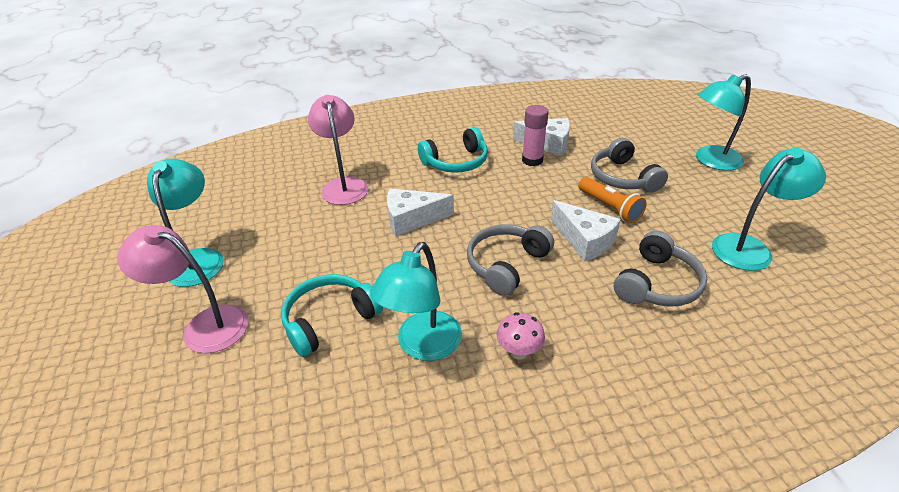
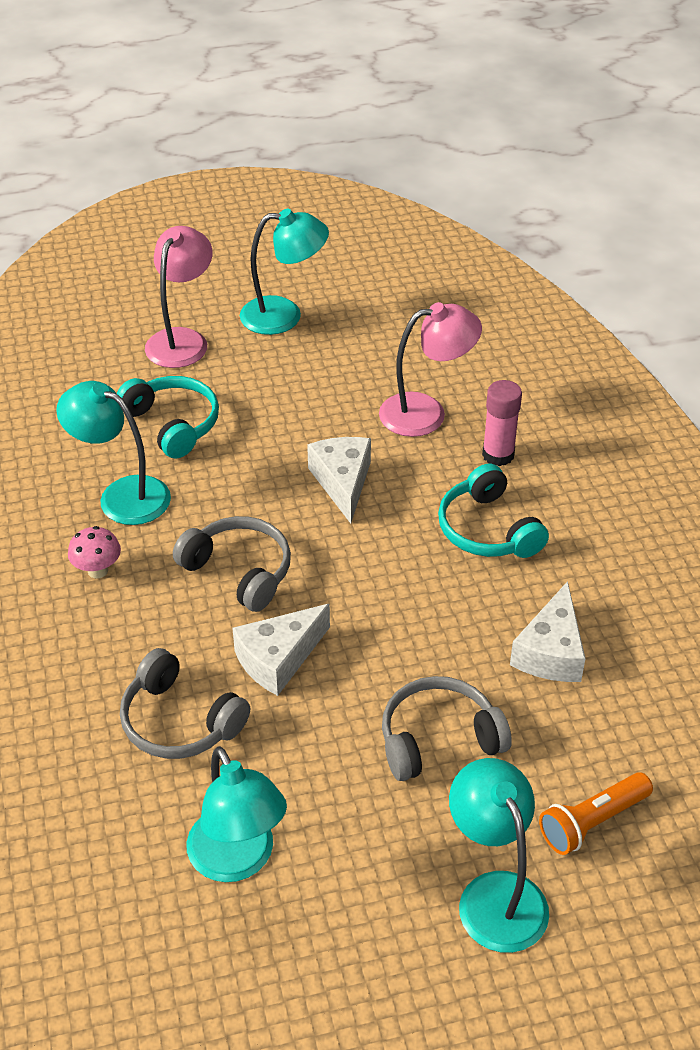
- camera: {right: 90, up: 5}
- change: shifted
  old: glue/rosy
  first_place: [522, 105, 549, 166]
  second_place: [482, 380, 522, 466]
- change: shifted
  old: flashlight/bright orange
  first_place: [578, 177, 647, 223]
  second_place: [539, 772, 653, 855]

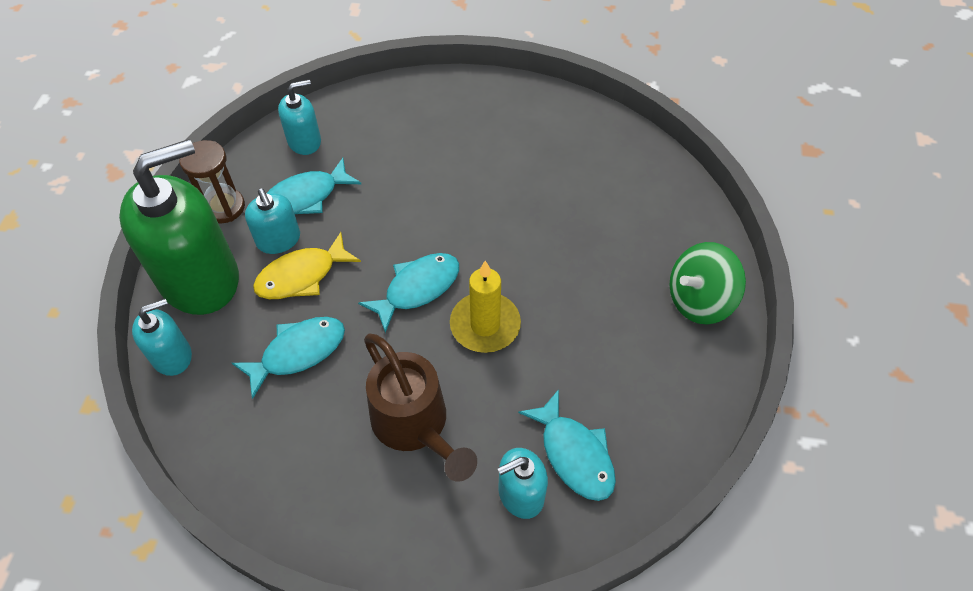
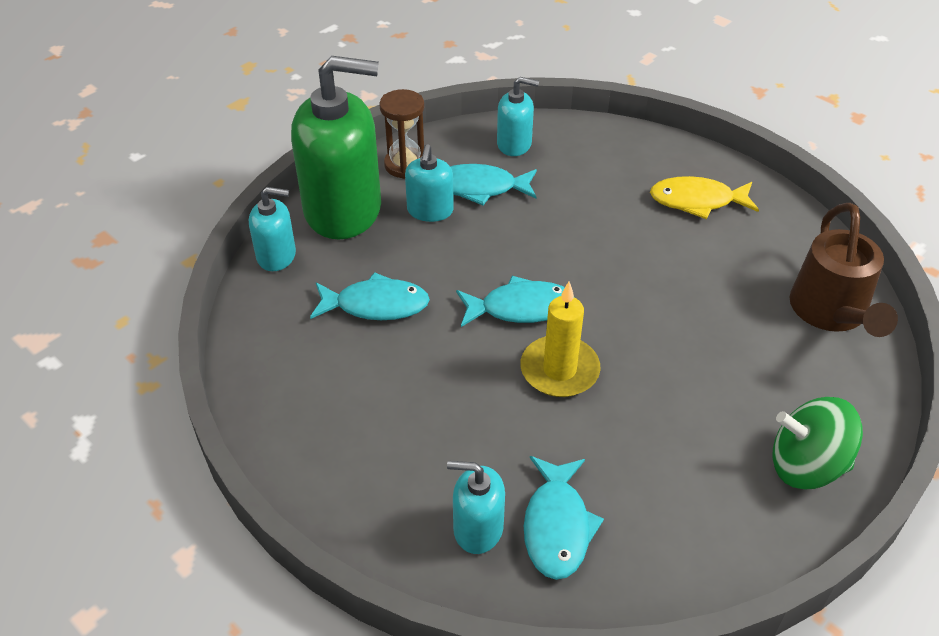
- camera: {right: 35, up: -10}
- change: shifted
  old: toy fish/bright yellow
  first_place: [253, 232, 361, 299]
  second_place: [650, 176, 759, 219]
- change: shifted
  old: sprinkling can/brown
  first_place: [364, 333, 477, 482]
  second_place: [790, 203, 898, 337]

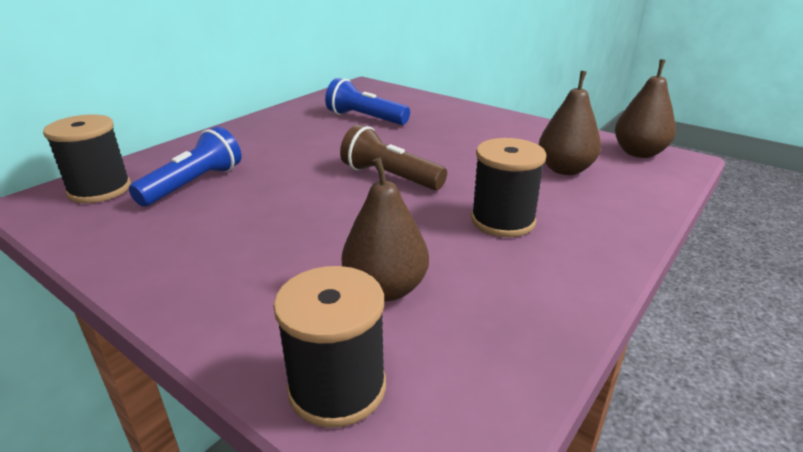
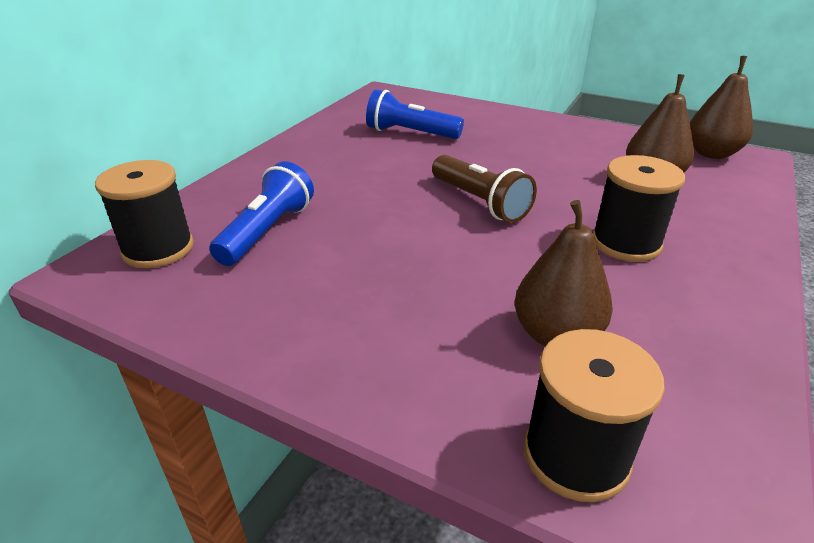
- camera: {right: -10, up: 5}
- change: rotated
  old: flashlight/brown
  first_place: [340, 125, 447, 190]
  second_place: [432, 155, 537, 223]
  degrees: -150

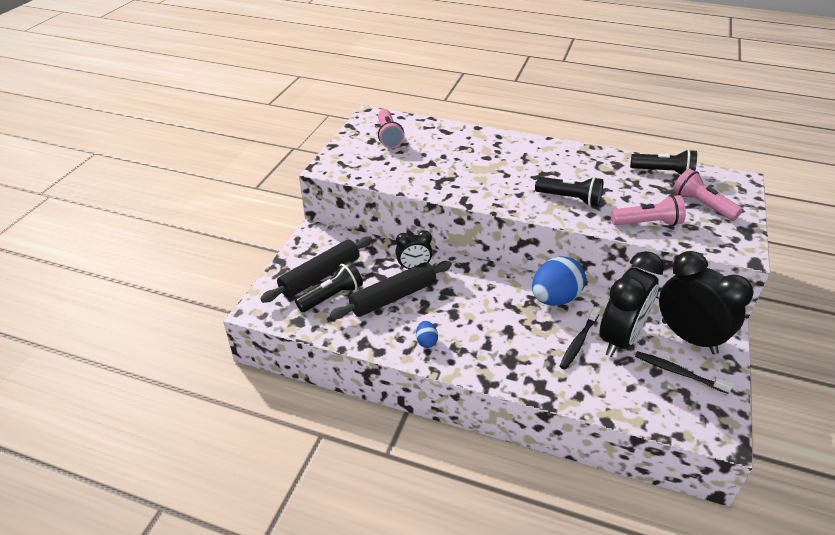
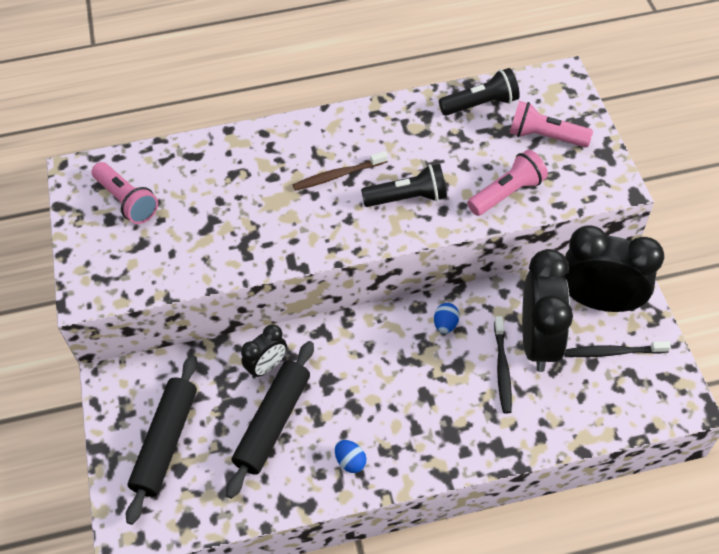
- camera: {right: -30, up: 15}
- change: new
  new: toothbrush/brown
  second_place: [293, 151, 388, 191]
- change: scaled
  old: egg shape/royal blue
  first_place: [532, 256, 586, 306]
  second_place: [434, 303, 460, 334]
  factor: 0.45
- change: gone
  old: flashlight/jet-black
  first_place: [295, 261, 363, 312]

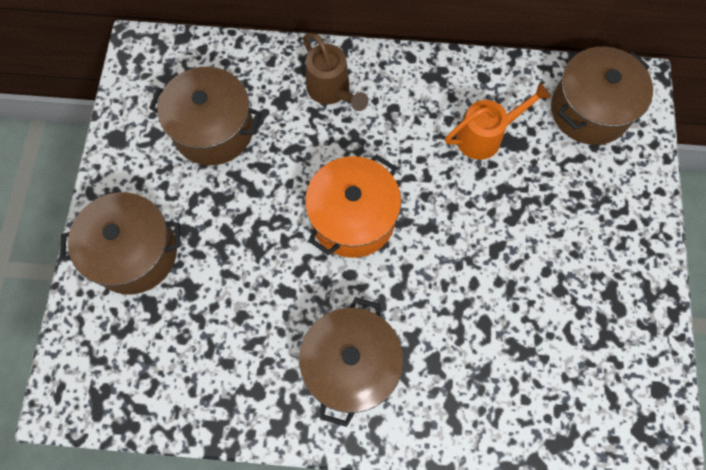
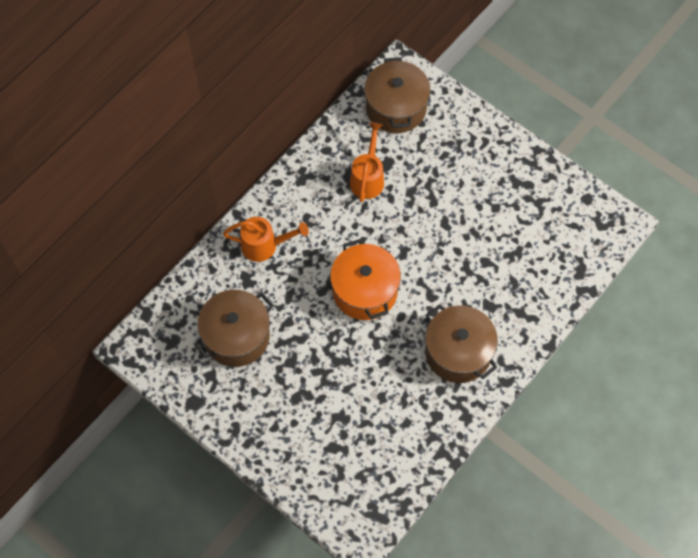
- camera: {right: -55, up: -5}
- change: repainted
  old: sprinkling can/brown
  new: sprinkling can/bright orange
  first_place: [303, 33, 368, 111]
  second_place: [223, 217, 309, 262]
- change: gone
  old: pot/brown
  first_place: [60, 192, 180, 294]

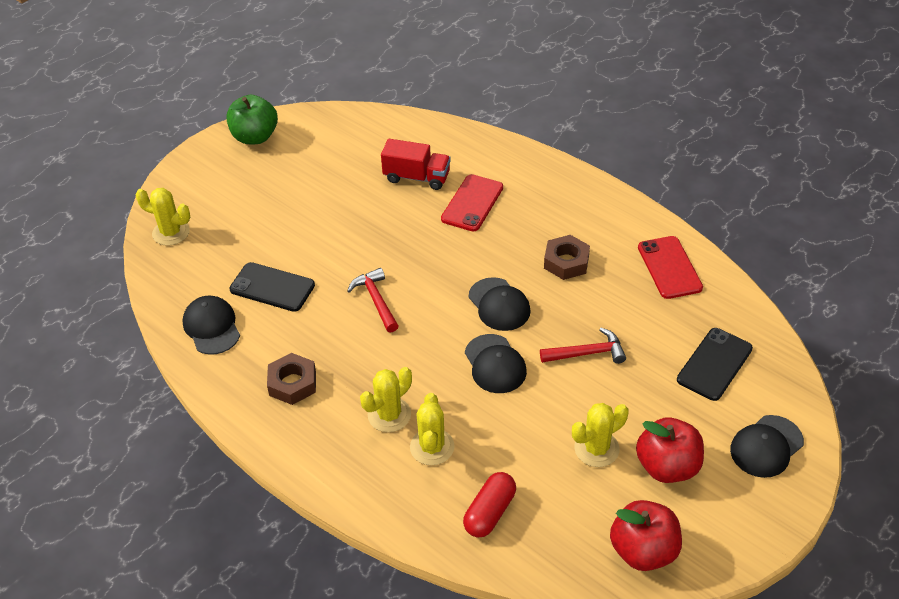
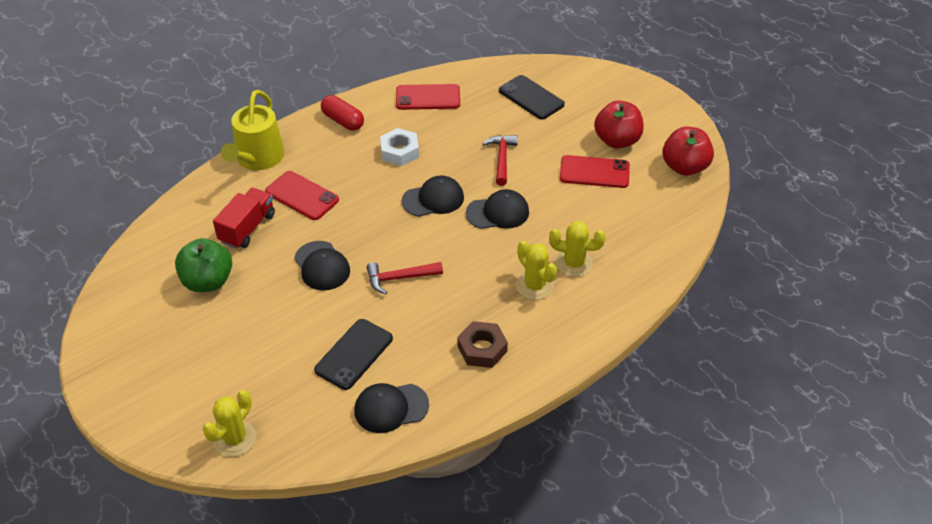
- camera: {right: -80, up: 0}
- change: shifted
  old: apple/emerald
  first_place: [226, 95, 278, 144]
  second_place: [175, 238, 232, 292]
- change: new
  new: sprinkling can/bright yellow
  second_place: [221, 90, 284, 170]
- change: shifted
  old: cap/jet-black
  first_place: [730, 415, 804, 478]
  second_place: [294, 241, 350, 291]
- change: shifted
  old: capsule/red
  first_place: [463, 472, 516, 538]
  second_place: [321, 95, 364, 131]
- change: repainted
  old: hexagon nut/brown
  new: hexagon nut/snow-white
  first_place: [544, 235, 590, 280]
  second_place: [380, 128, 419, 166]
- change: swapped
  old: cactus/bright yellow
  new: smartphone/red
  first_place: [572, 403, 629, 467]
  second_place: [560, 155, 630, 188]

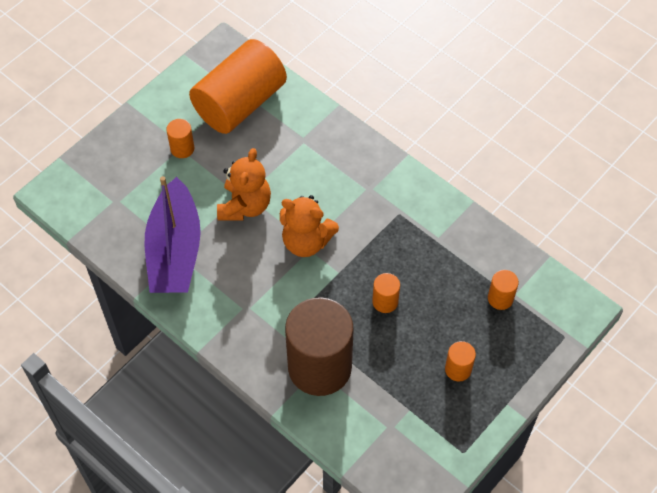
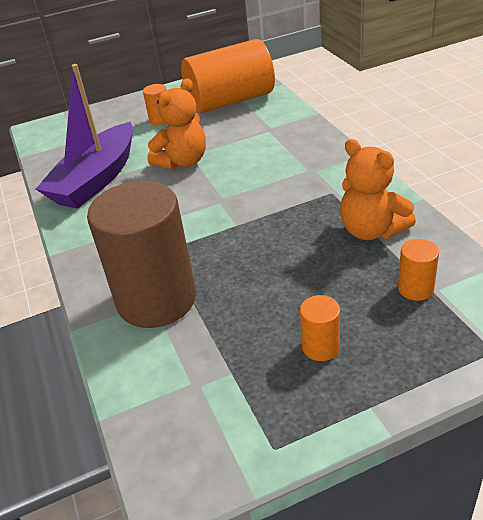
- camera: {right: 30, up: -20}
- change: shifted
  old: teddy bear/bright orange
  first_place: [280, 195, 339, 257]
  second_place: [340, 139, 416, 240]
- change: gone
  old: cylinder/bright orange
  first_place: [372, 273, 400, 313]

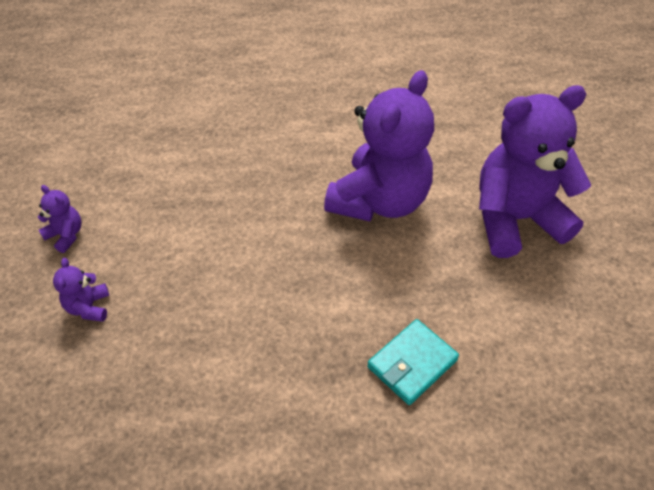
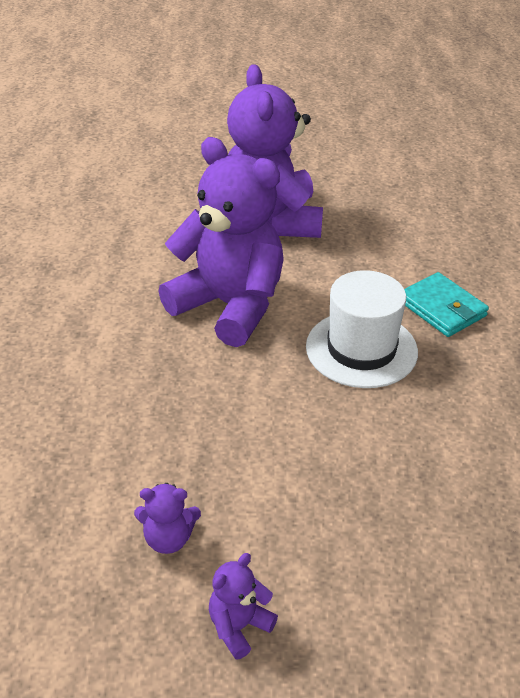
- camera: {right: -85, up: -10}
- change: shifted
  old: teddy bear/royal purple
  first_place: [53, 258, 109, 322]
  second_place: [134, 483, 201, 554]
- change: new
  new: top hat/snow-white
  second_place: [306, 270, 418, 388]

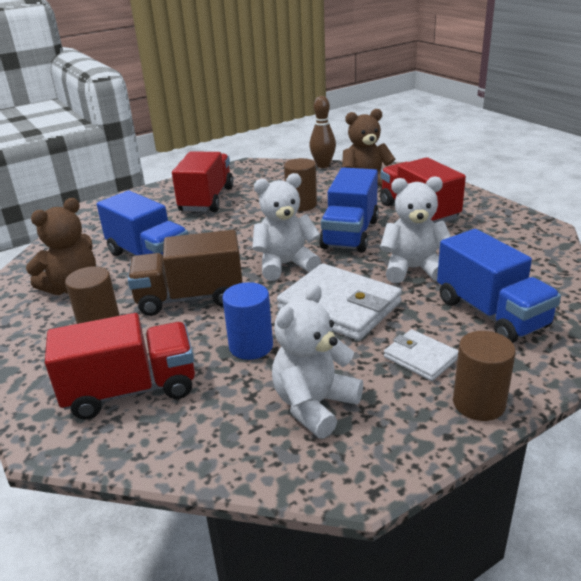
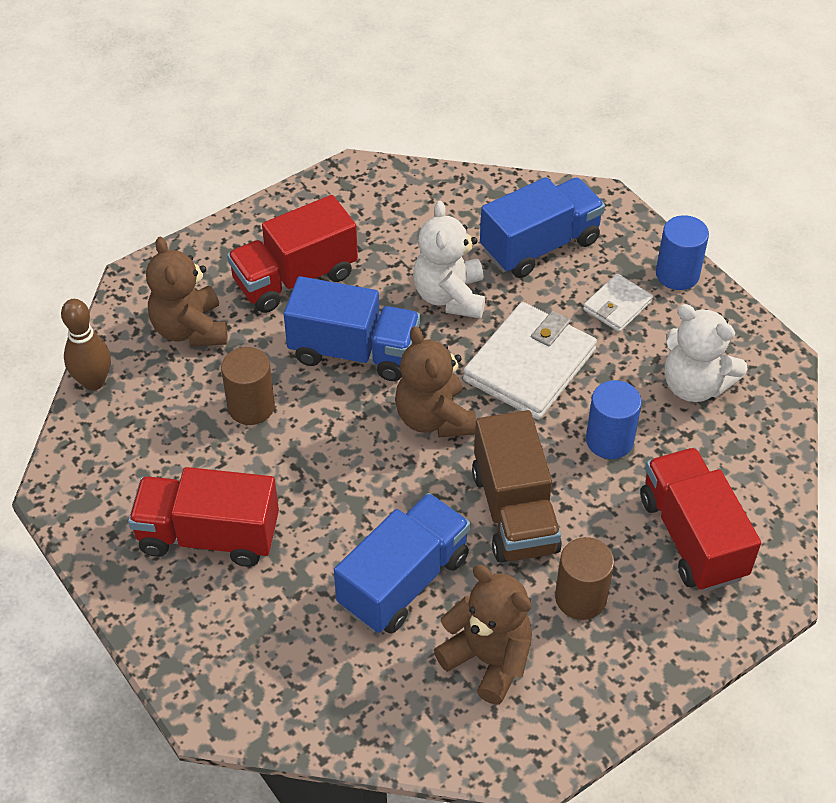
- camera: {right: -95, up: 20}
- change: repainted
  old: teddy bear/snow-white
  new: teddy bear/brown
  first_place: [252, 173, 321, 281]
  second_place: [395, 326, 476, 437]
- change: repainted
  old: cylinder/brown
  new: cylinder/royal blue
  first_place: [453, 331, 516, 421]
  second_place: [656, 215, 709, 290]

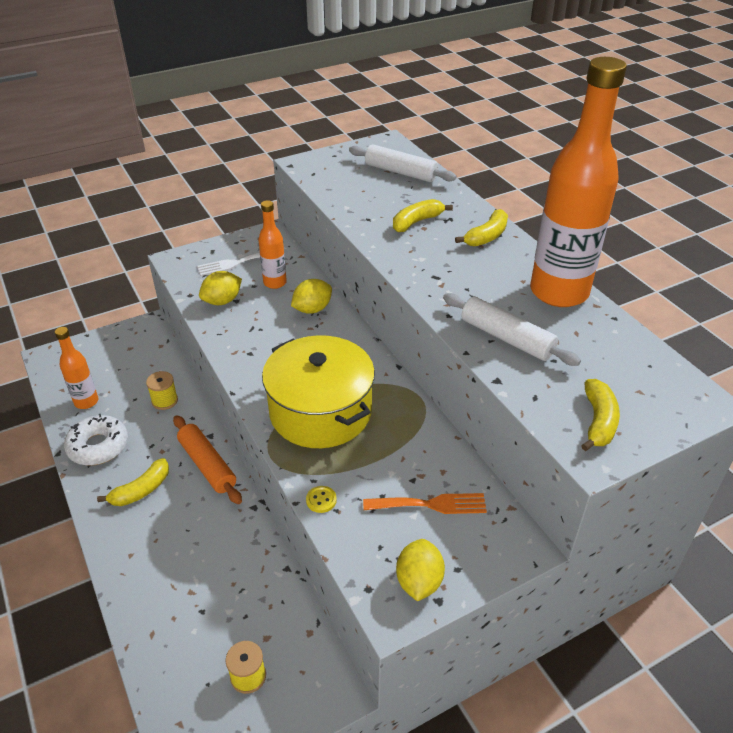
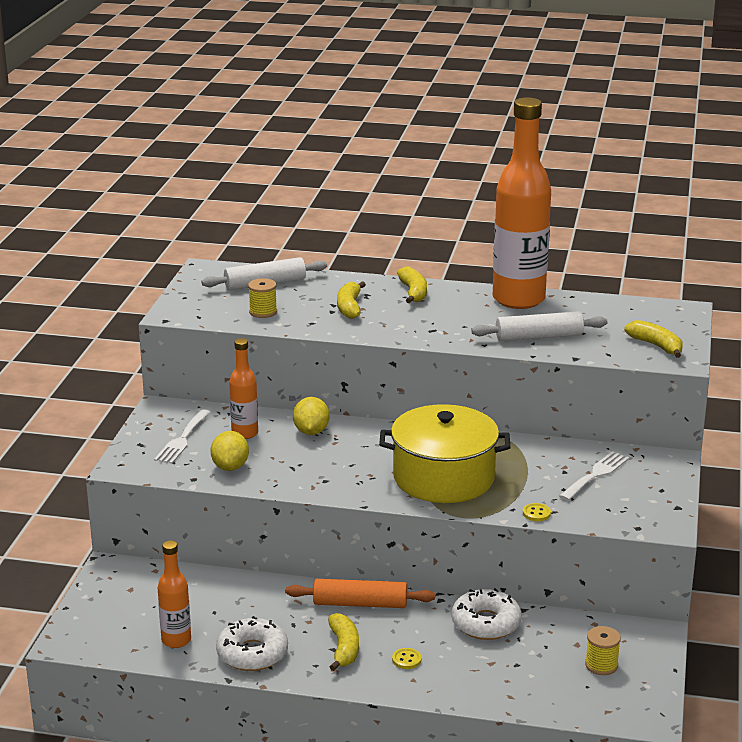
- camera: {right: -50, up: -15}
- change: shifted
  old: bobbin/bright yellow
  first_place: [146, 371, 178, 410]
  second_place: [248, 278, 277, 318]
- change: new
  new: sewing button/bright yellow
  second_place: [392, 648, 422, 669]
- change: new
  new: donut/snow-white
  second_place: [451, 588, 522, 640]
- change: repainted
  old: table fork/bright orange
  new: table fork/snow-white
  first_place: [363, 493, 487, 514]
  second_place: [559, 451, 629, 501]
- change: gone
  old: toy lemon/bright yellow
  first_place: [396, 539, 445, 601]

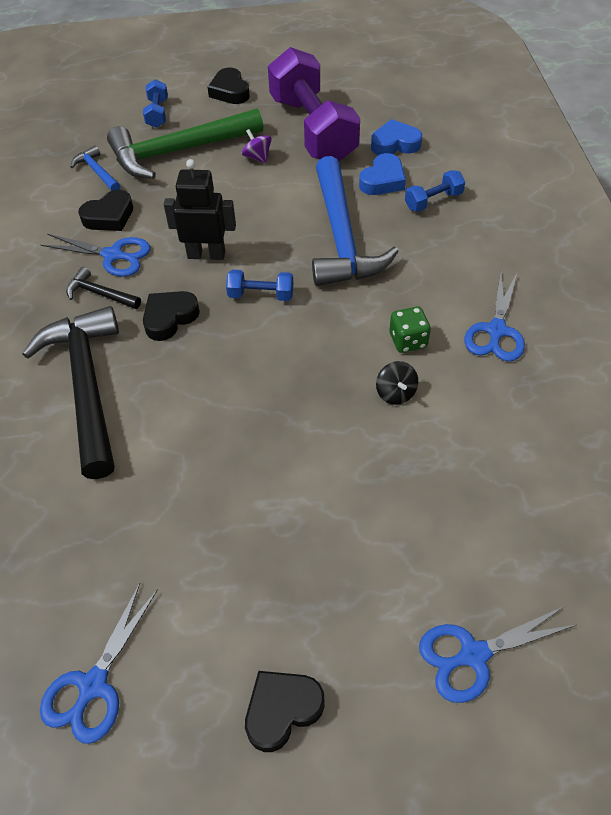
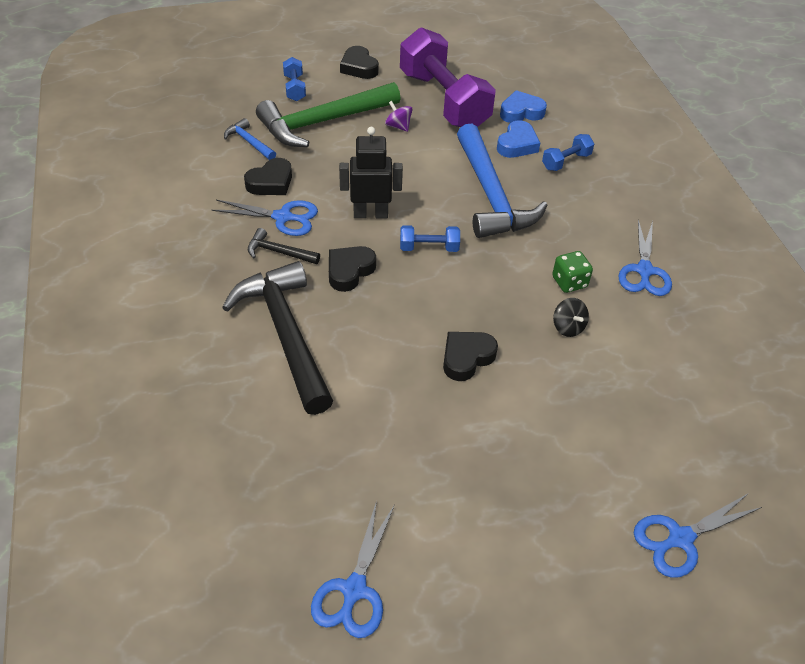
- camera: {right: -10, up: -5}
- change: shifted
  old: heart/jet-black
  first_place: [245, 671, 325, 752]
  second_place: [443, 332, 498, 381]

